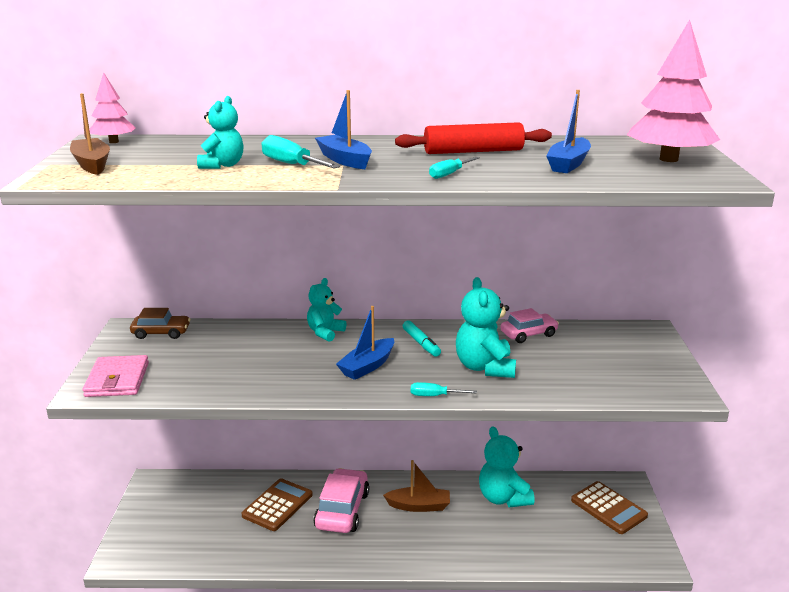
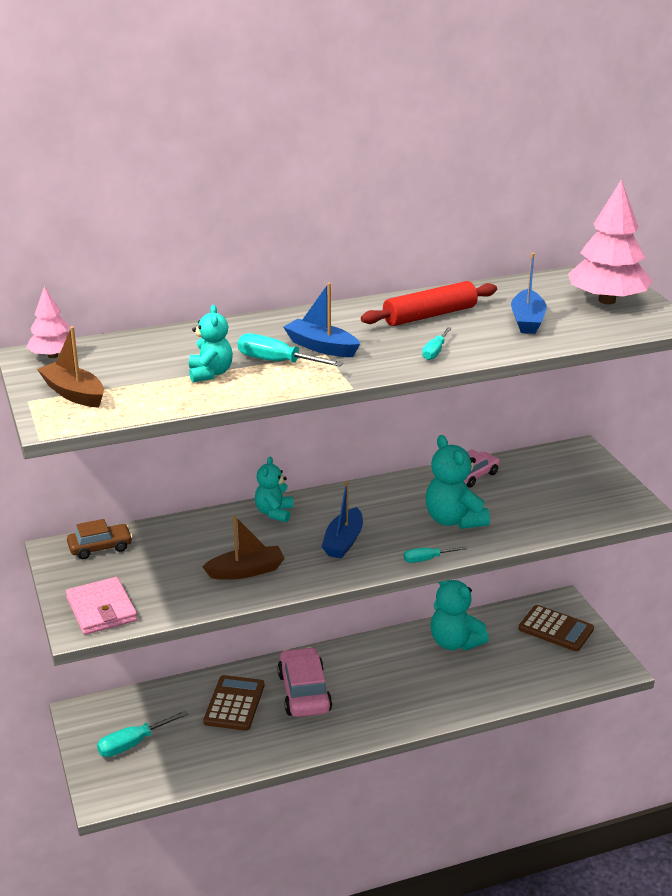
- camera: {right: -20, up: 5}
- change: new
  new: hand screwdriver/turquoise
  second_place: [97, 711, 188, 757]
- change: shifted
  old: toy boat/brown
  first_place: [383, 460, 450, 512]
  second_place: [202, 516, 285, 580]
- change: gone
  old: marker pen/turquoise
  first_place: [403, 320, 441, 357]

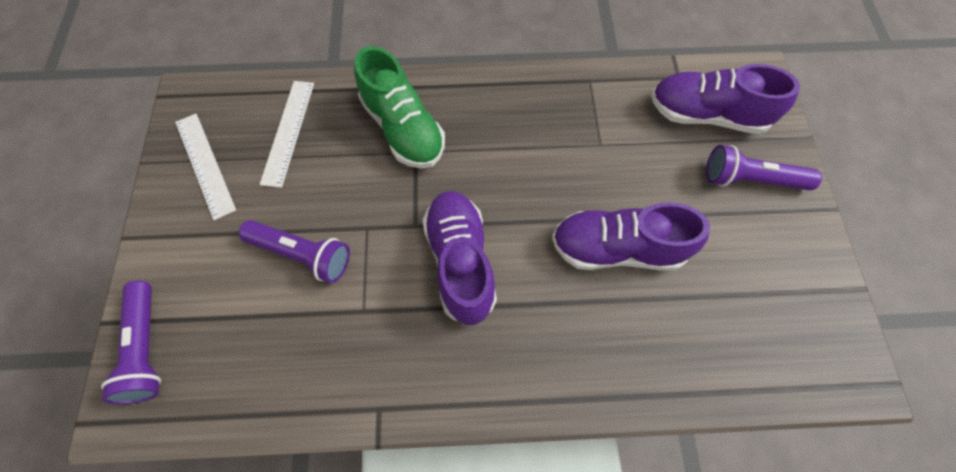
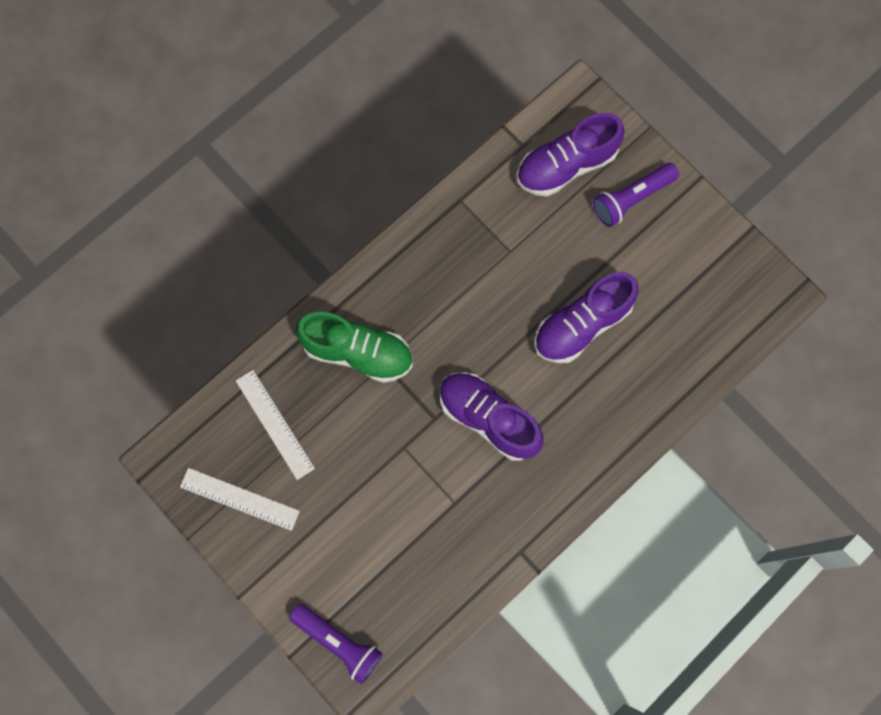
- camera: {right: -40, up: 10}
- change: gone
  old: flashlight/royal purple
  first_place: [239, 220, 350, 283]

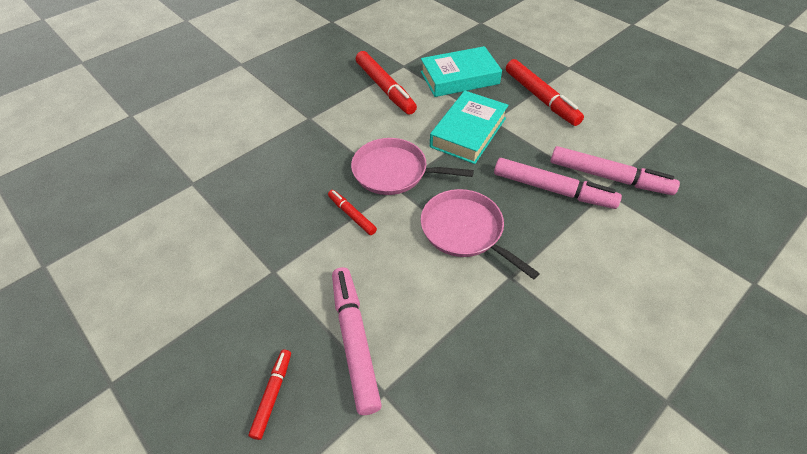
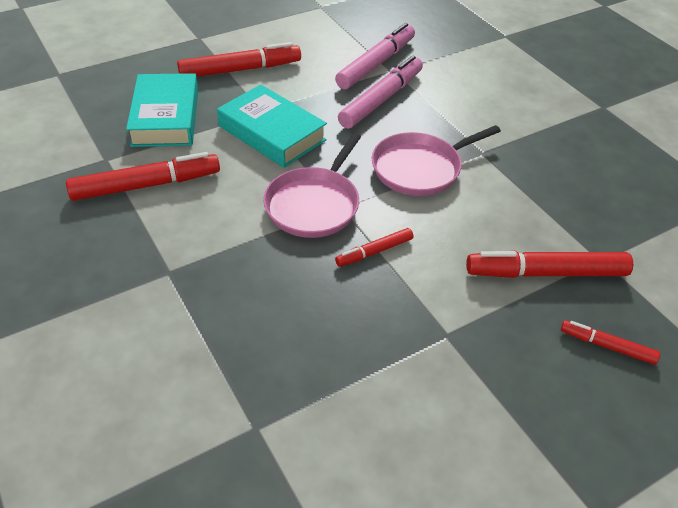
- camera: {right: -80, up: -5}
- change: repainted
  old: marker pen/rosy
  new: marker pen/red
  first_place: [332, 267, 382, 415]
  second_place: [466, 251, 633, 278]

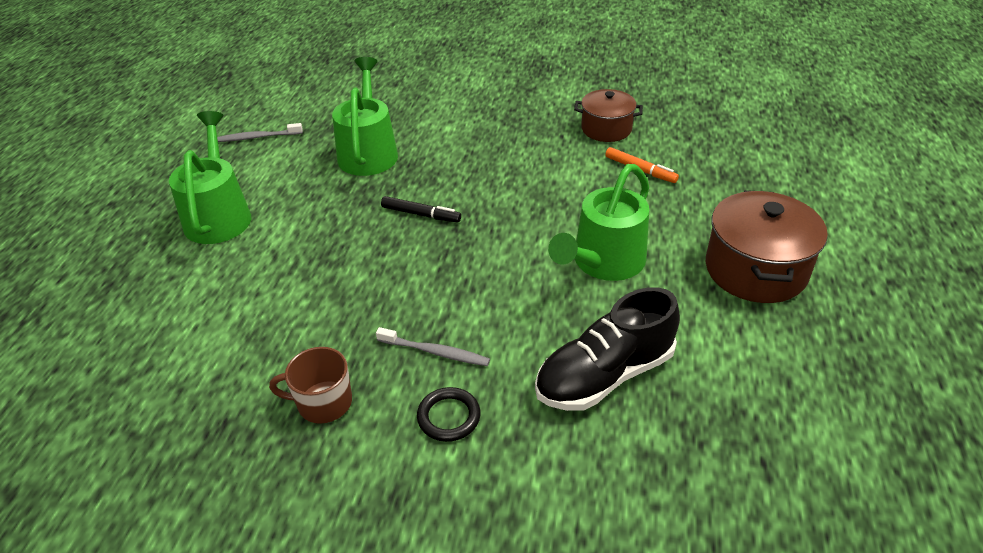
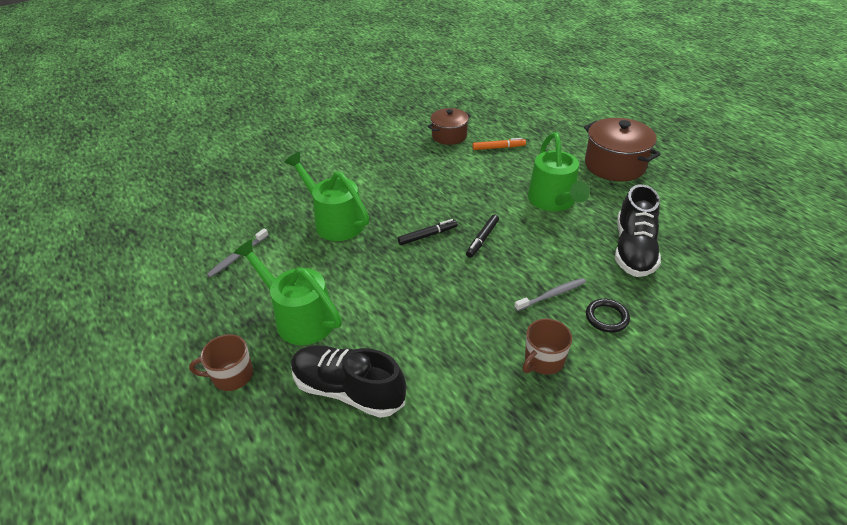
- camera: {right: -45, up: 0}
- change: new
  new: mug/brown
  second_place: [189, 334, 253, 391]
- change: new
  new: sneaker/jet-black
  second_place: [291, 345, 406, 418]
- change: new
  new: marker pen/jet-black
  second_place: [466, 215, 499, 258]

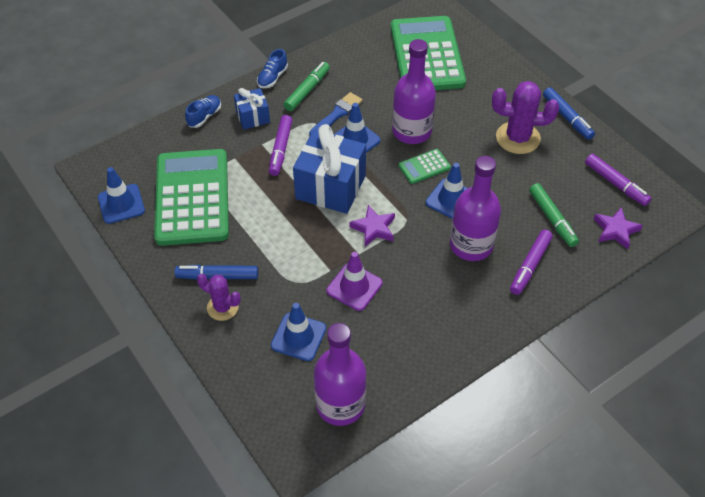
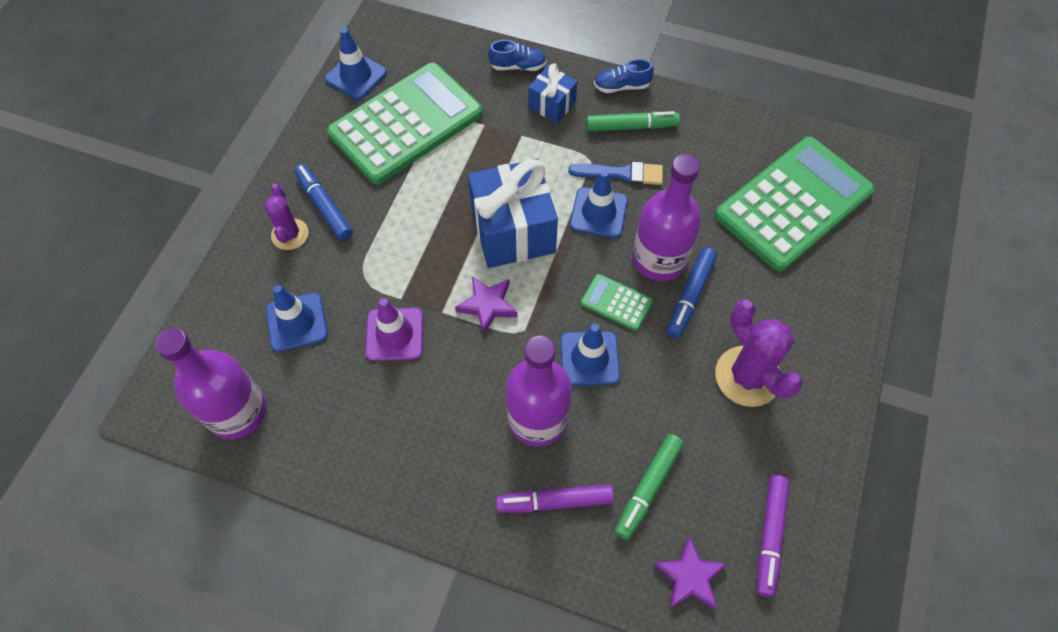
- camera: {right: 55, up: 10}
- change: shifted
  old: marker pen/royal blue
  first_place: [543, 87, 595, 140]
  second_place: [667, 247, 717, 338]
- change: gone
  old: marker pen/royal purple
  first_place: [269, 115, 293, 176]

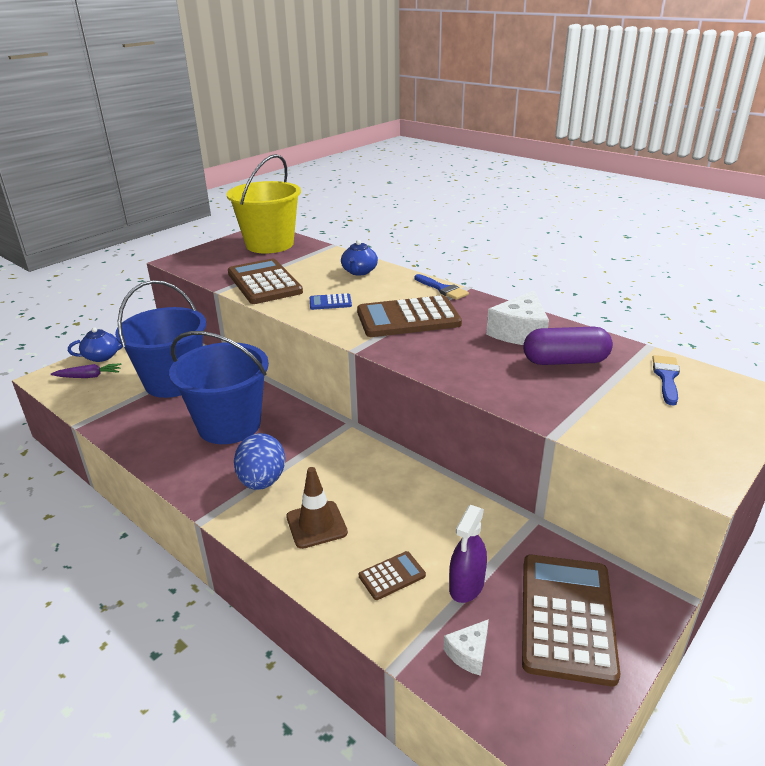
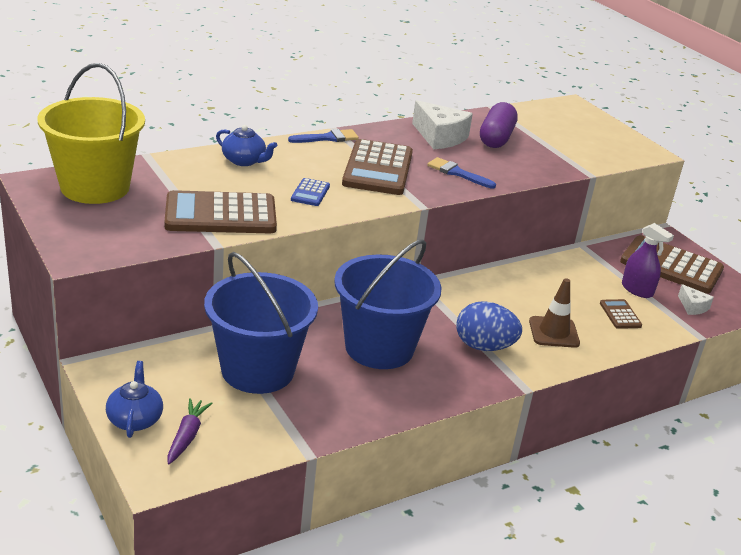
- camera: {right: -75, up: 0}
- change: shifted
  old: paint brush/royal blue
  first_place: [652, 355, 680, 406]
  second_place: [427, 157, 496, 189]

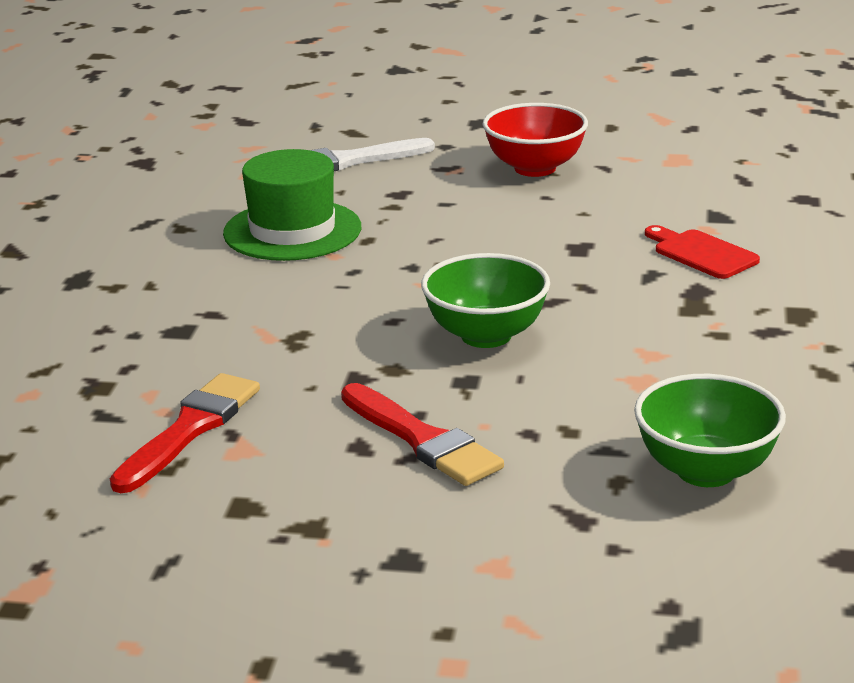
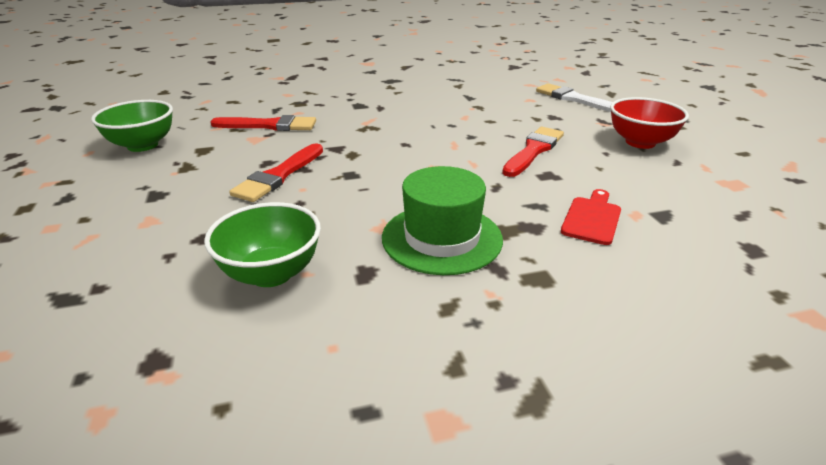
- camera: {right: 65, up: 5}
- change: shifted
  old: bowl/emerald
  first_place: [421, 253, 550, 348]
  second_place: [91, 100, 173, 152]
- change: shifted
  old: top hat/emerald
  first_place: [223, 149, 361, 261]
  second_place: [382, 166, 503, 275]
- change: new
  new: paint brush/red
  second_place: [502, 127, 564, 177]

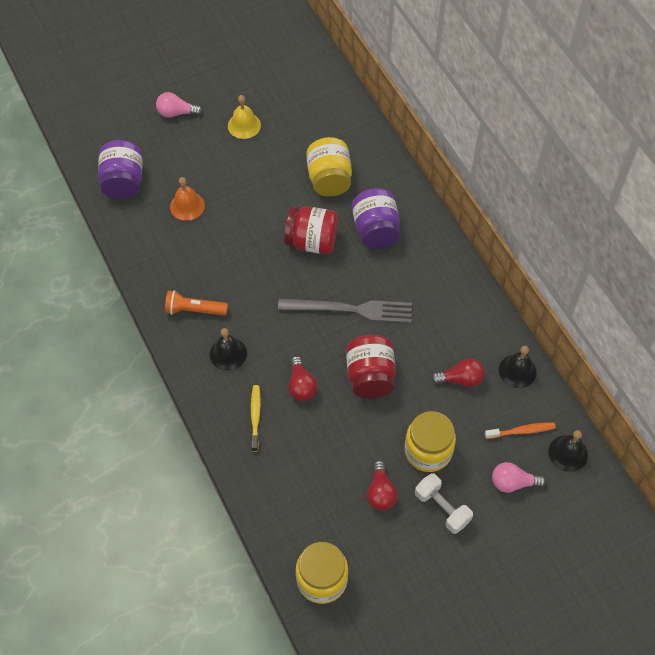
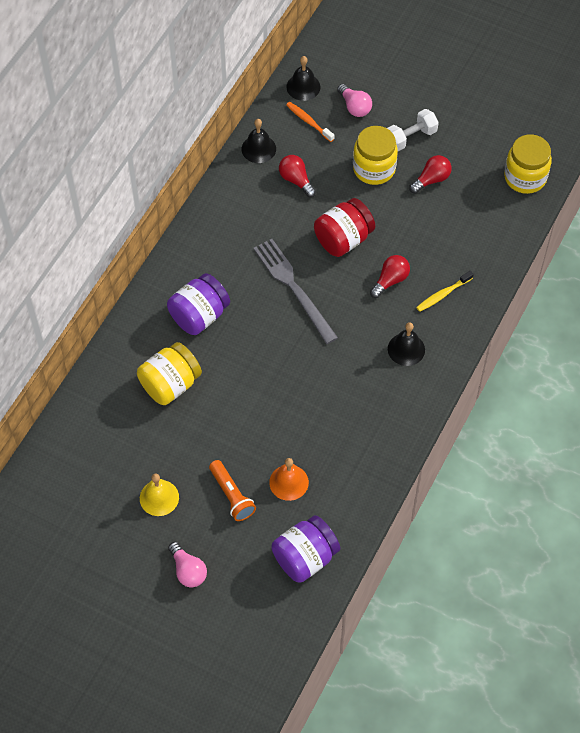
- camera: {right: -125, up: 0}
- change: shifted
  old: flashlight/bright orange
  first_place: [165, 290, 228, 316]
  second_place: [209, 460, 256, 521]
- change: rotated
  old: hand weight/snow-white
  first_place: [415, 473, 473, 534]
  second_place: [387, 109, 439, 151]
  degrees: 45
- change: gone
  old: jam jar/red
  first_place: [284, 206, 338, 255]

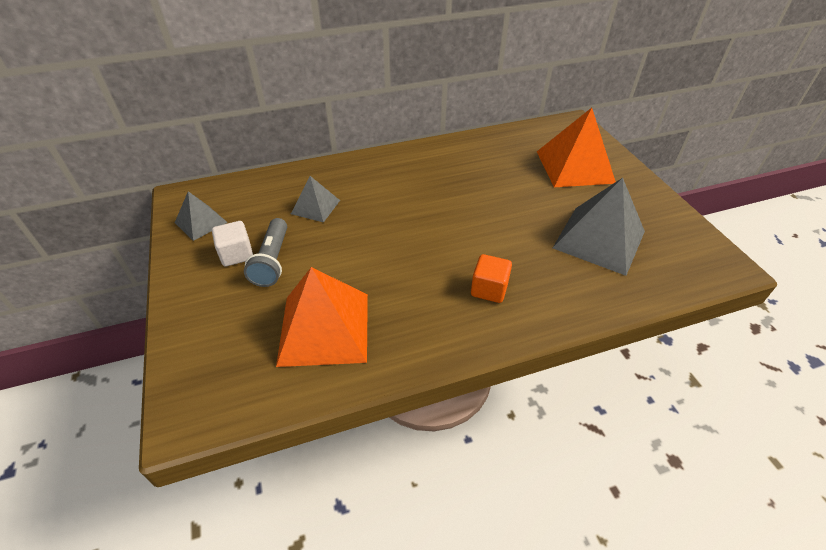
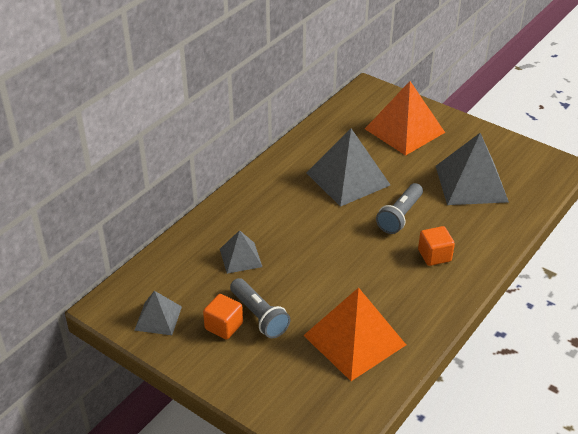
- camera: {right: -35, up: -5}
- change: repainted
  old: block/snow-white
  new: block/bright orange
  first_place: [212, 221, 253, 267]
  second_place: [203, 294, 243, 340]
- change: new
  new: pyramid/gray
  second_place: [307, 128, 390, 207]
- change: new
  new: flashlight/gray
  second_place: [376, 183, 423, 234]

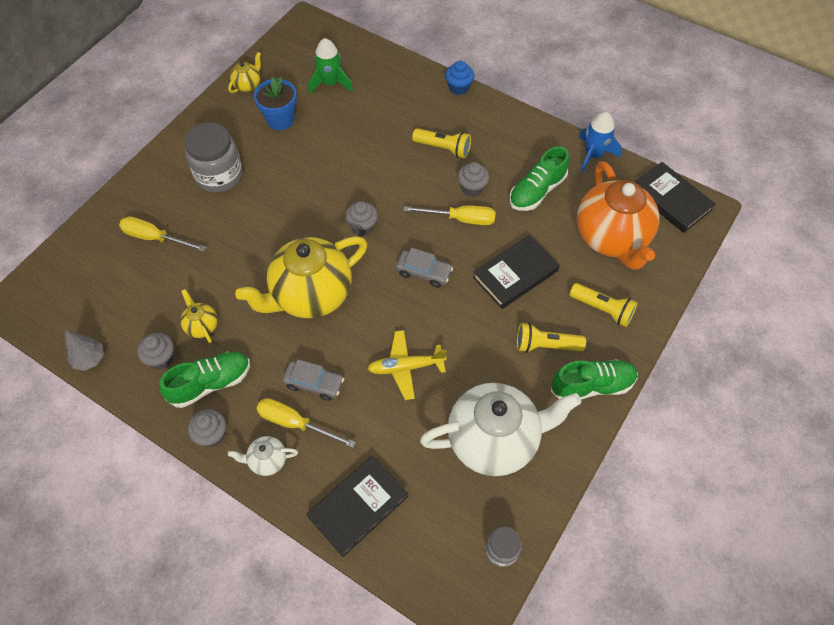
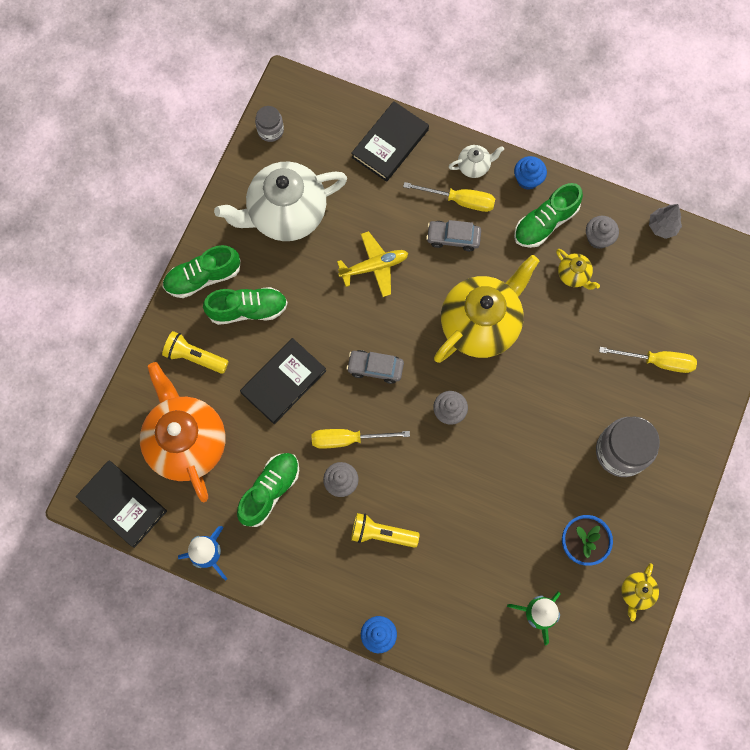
- camera: {right: 170, up: 15}
- change: swapped
  old: flashlight/bright yellow
  new: sneaker/emerald
  first_place: [517, 323, 586, 353]
  second_place: [203, 287, 288, 325]
- change: repainted
  old: fairy cake/gray
  new: fairy cake/royal blue
  first_place: [188, 409, 226, 447]
  second_place: [514, 156, 547, 190]

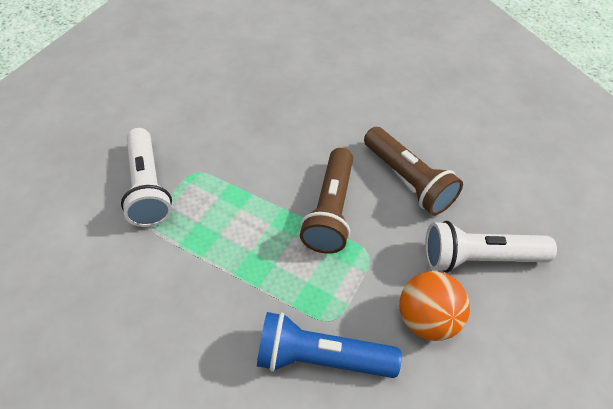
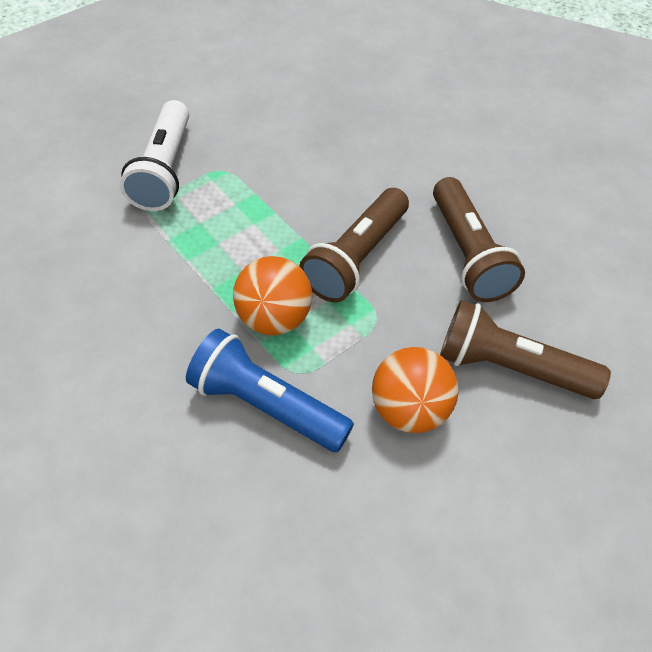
- camera: {right: 20, up: 0}
- change: new
  new: ball/bright orange
  second_place: [233, 256, 312, 336]
- change: repainted
  old: flashlight/snow-white
  new: flashlight/brown
  first_place: [425, 221, 557, 273]
  second_place: [440, 300, 611, 399]

